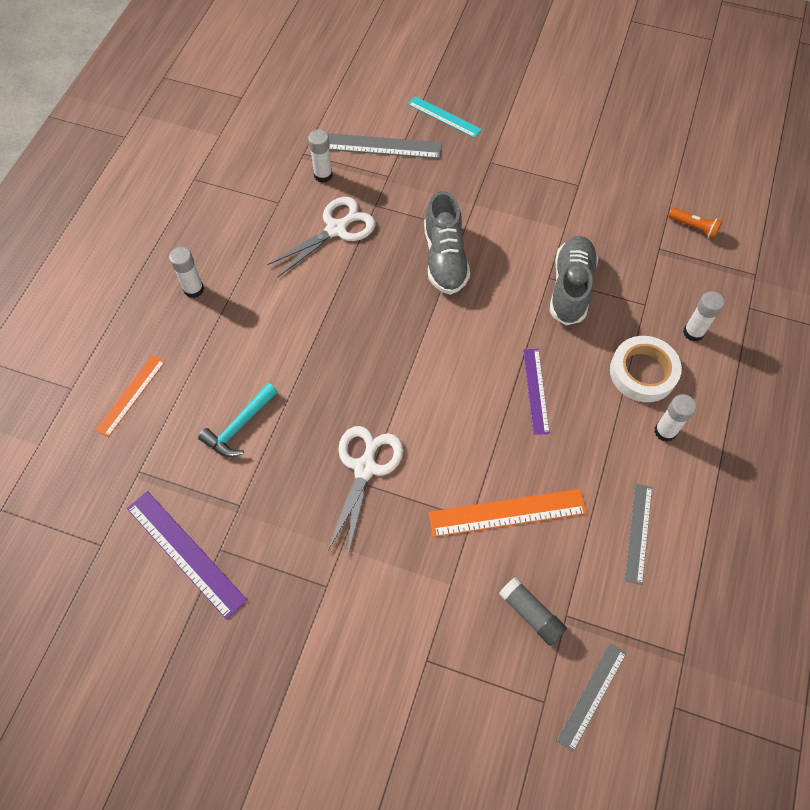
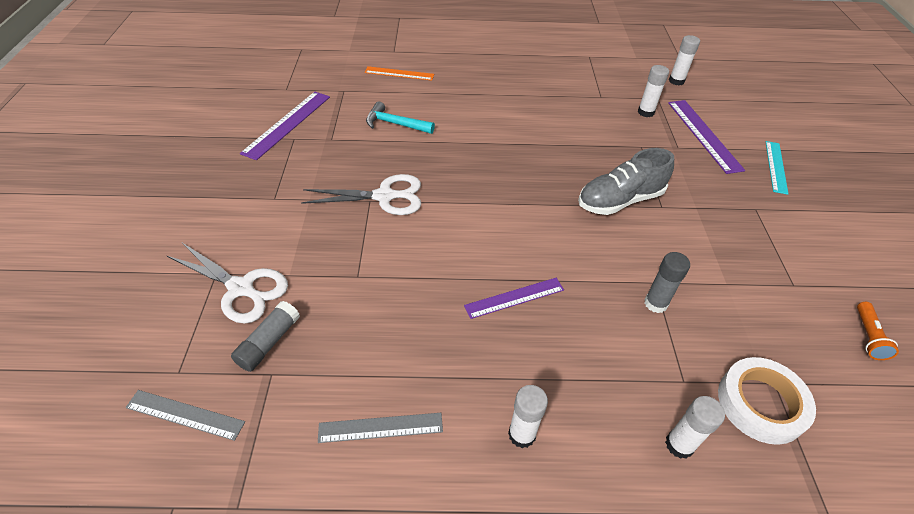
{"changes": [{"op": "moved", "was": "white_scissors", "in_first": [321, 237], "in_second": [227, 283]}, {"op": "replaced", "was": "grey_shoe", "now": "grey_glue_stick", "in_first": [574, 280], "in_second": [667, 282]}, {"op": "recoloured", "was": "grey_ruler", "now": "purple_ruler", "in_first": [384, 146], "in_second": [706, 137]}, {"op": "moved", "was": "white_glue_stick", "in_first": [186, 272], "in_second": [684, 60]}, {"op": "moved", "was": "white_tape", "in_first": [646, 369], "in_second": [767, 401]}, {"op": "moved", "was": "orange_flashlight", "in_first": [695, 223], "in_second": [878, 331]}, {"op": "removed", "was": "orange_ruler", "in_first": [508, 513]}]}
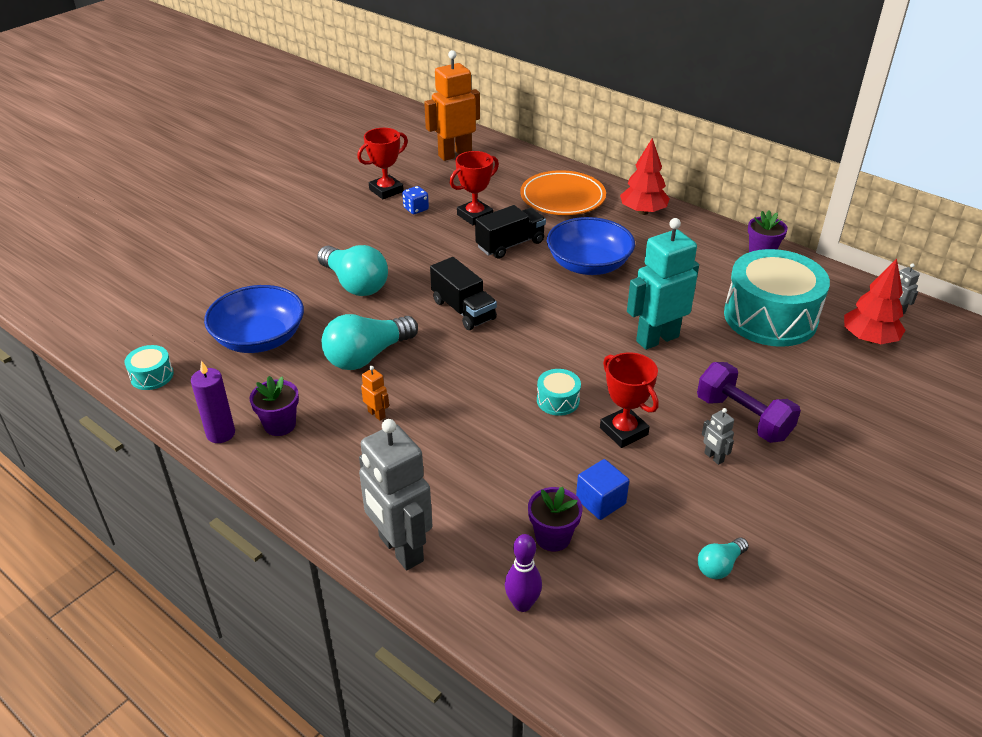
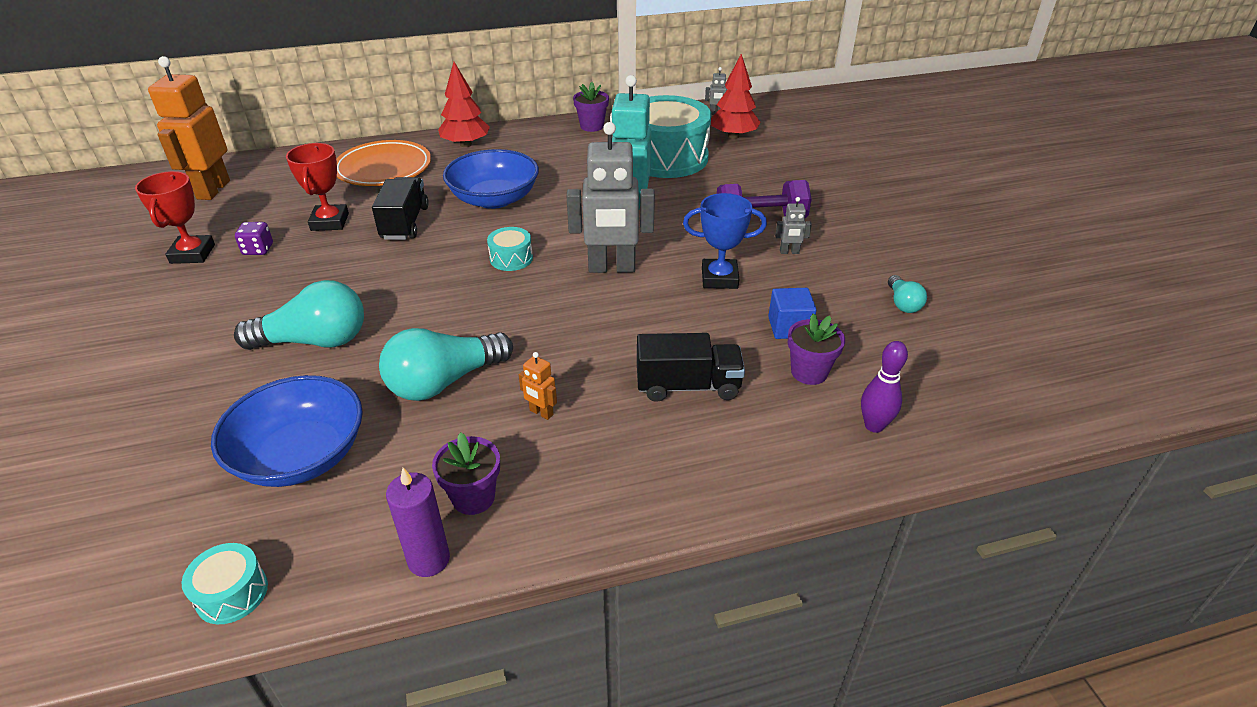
{"changes": [{"op": "recoloured", "was": "blue_dice", "now": "purple_dice", "in_first": [415, 200], "in_second": [254, 238]}, {"op": "turned", "was": "turquoise_light_bulb", "in_first": [369, 342], "in_second": [446, 364], "clockwise": 60}, {"op": "moved", "was": "turquoise_drum", "in_first": [559, 392], "in_second": [510, 249]}, {"op": "turned", "was": "orange_robot", "in_first": [375, 393], "in_second": [538, 386], "clockwise": -135}, {"op": "moved", "was": "grey_robot", "in_first": [395, 494], "in_second": [611, 197]}, {"op": "moved", "was": "black_truck", "in_first": [463, 293], "in_second": [691, 367]}, {"op": "recoloured", "was": "red_trophy", "now": "blue_trophy", "in_first": [629, 400], "in_second": [725, 241]}]}
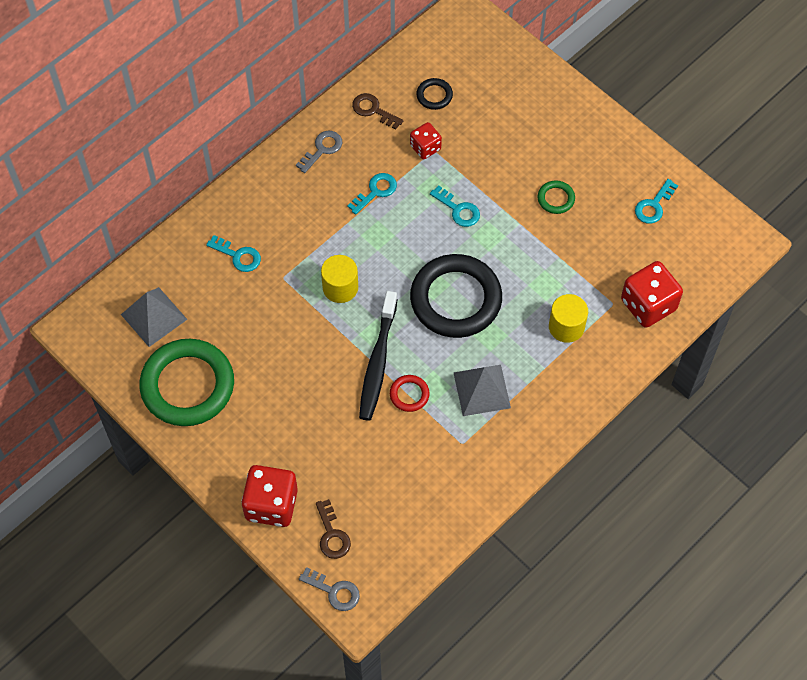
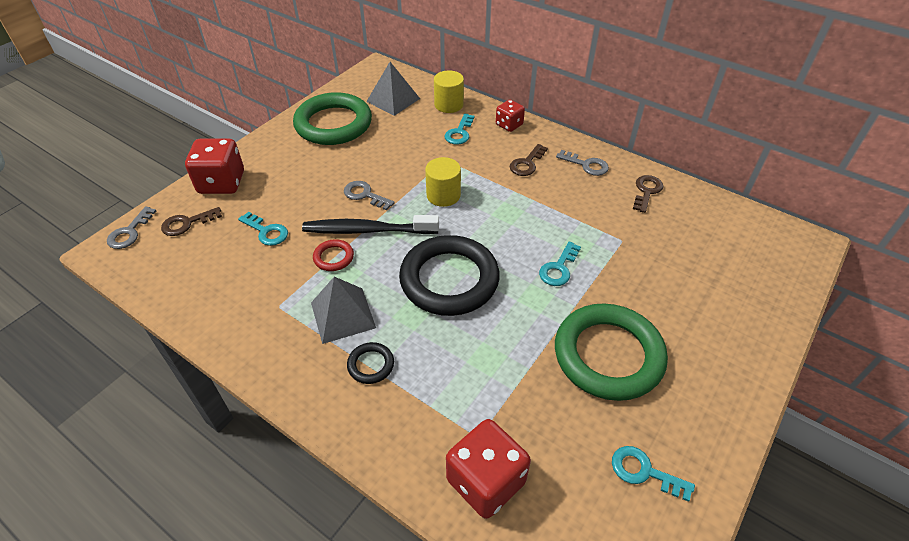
{"changes": [{"op": "moved", "was": "turquoise_key", "in_first": [372, 194], "in_second": [263, 229]}, {"op": "added", "now": "grey_key", "in_second": [369, 195]}, {"op": "moved", "was": "black_ring", "in_first": [434, 94], "in_second": [370, 363]}, {"op": "moved", "was": "yellow_cylinder", "in_first": [568, 318], "in_second": [449, 91]}, {"op": "moved", "was": "red_dice", "in_first": [426, 140], "in_second": [510, 116]}, {"op": "added", "now": "brown_key", "in_second": [529, 160]}, {"op": "resized", "was": "green_ring", "in_first": [556, 197], "in_second": [611, 352], "ratio": 2.37}]}
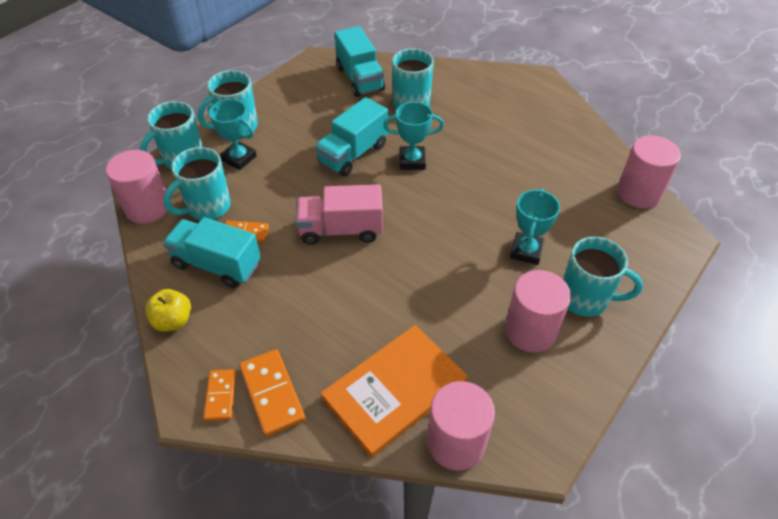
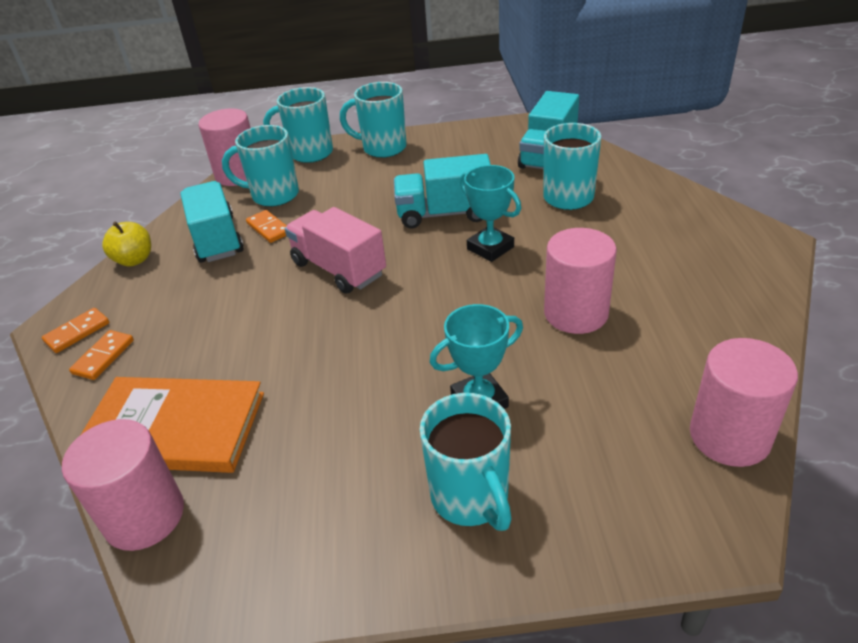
{"changes": [{"op": "resized", "was": "orange_domino", "in_first": [272, 393], "in_second": [101, 355], "ratio": 0.63}, {"op": "moved", "was": "pink_cylinder", "in_first": [538, 311], "in_second": [580, 281]}, {"op": "removed", "was": "turquoise_trophy", "in_first": [232, 134]}]}
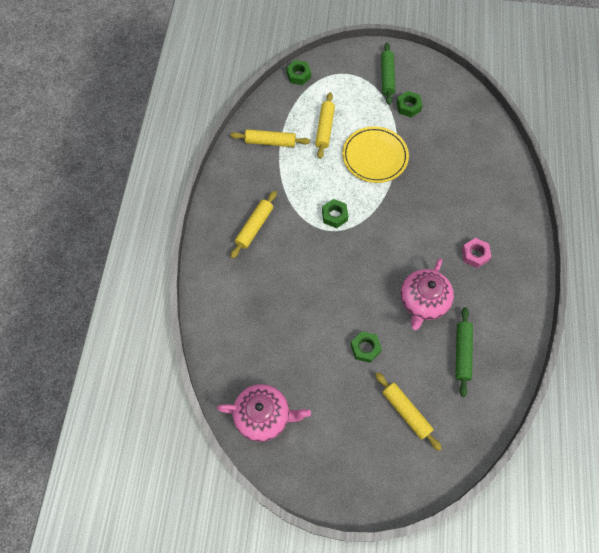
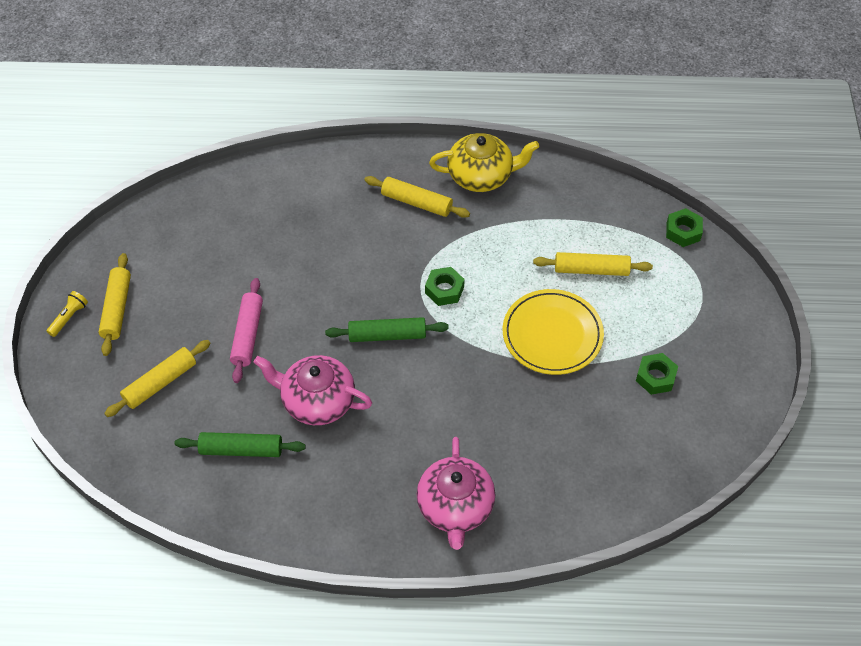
{"changes": [{"op": "added", "now": "yellow_flashlight", "in_second": [67, 314]}, {"op": "moved", "was": "yellow_rolling_pin", "in_first": [270, 138], "in_second": [115, 304]}, {"op": "replaced", "was": "green_nut", "now": "pink_rolling_pin", "in_first": [366, 347], "in_second": [246, 330]}, {"op": "moved", "was": "green_rolling_pin", "in_first": [388, 74], "in_second": [387, 329]}, {"op": "moved", "was": "pink_teapot", "in_first": [264, 413], "in_second": [456, 493]}, {"op": "added", "now": "yellow_teapot", "in_second": [484, 162]}, {"op": "removed", "was": "pink_nut", "in_first": [476, 253]}]}
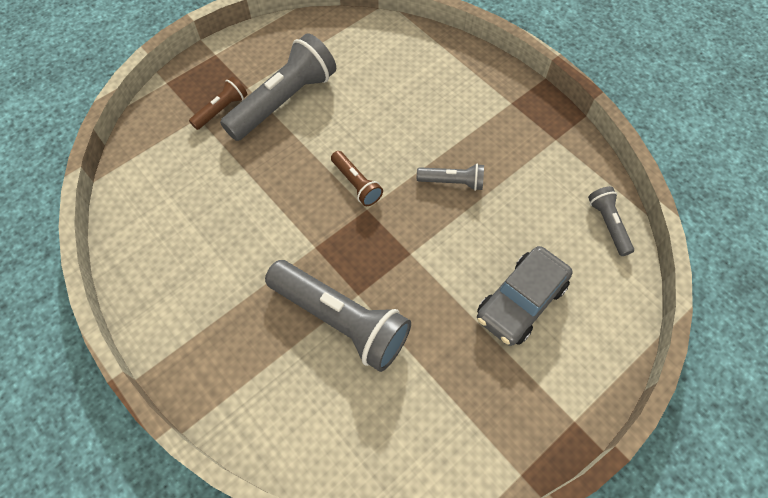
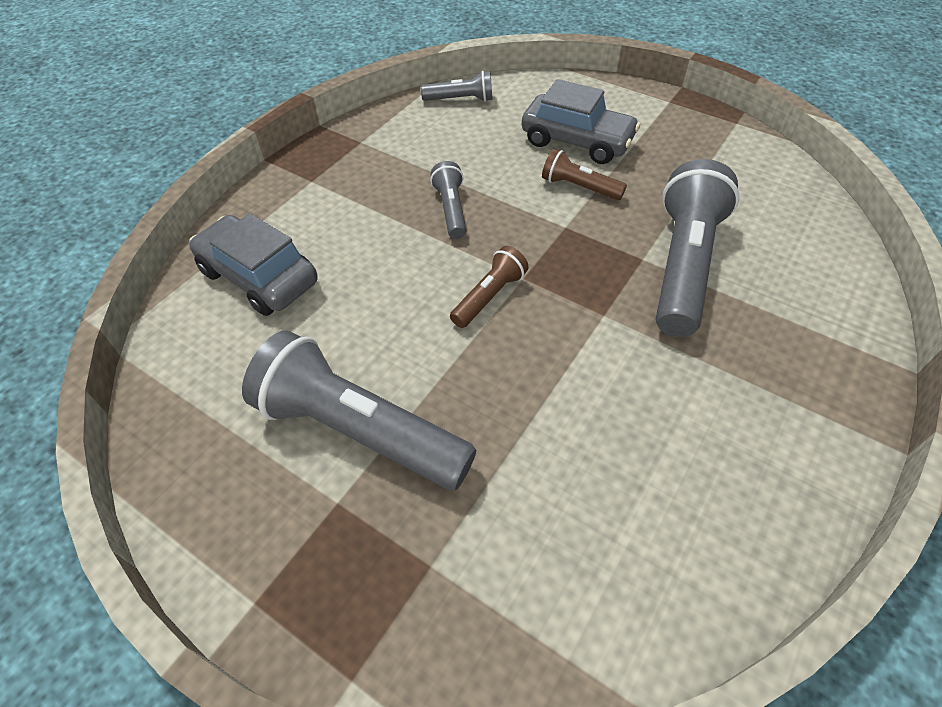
{"changes": [{"op": "added", "now": "grey_car", "in_second": [253, 265]}, {"op": "turned", "was": "grey_flashlight", "in_first": [611, 221], "in_second": [457, 86], "clockwise": -150}, {"op": "moved", "was": "brown_flashlight", "in_first": [218, 103], "in_second": [584, 174]}]}
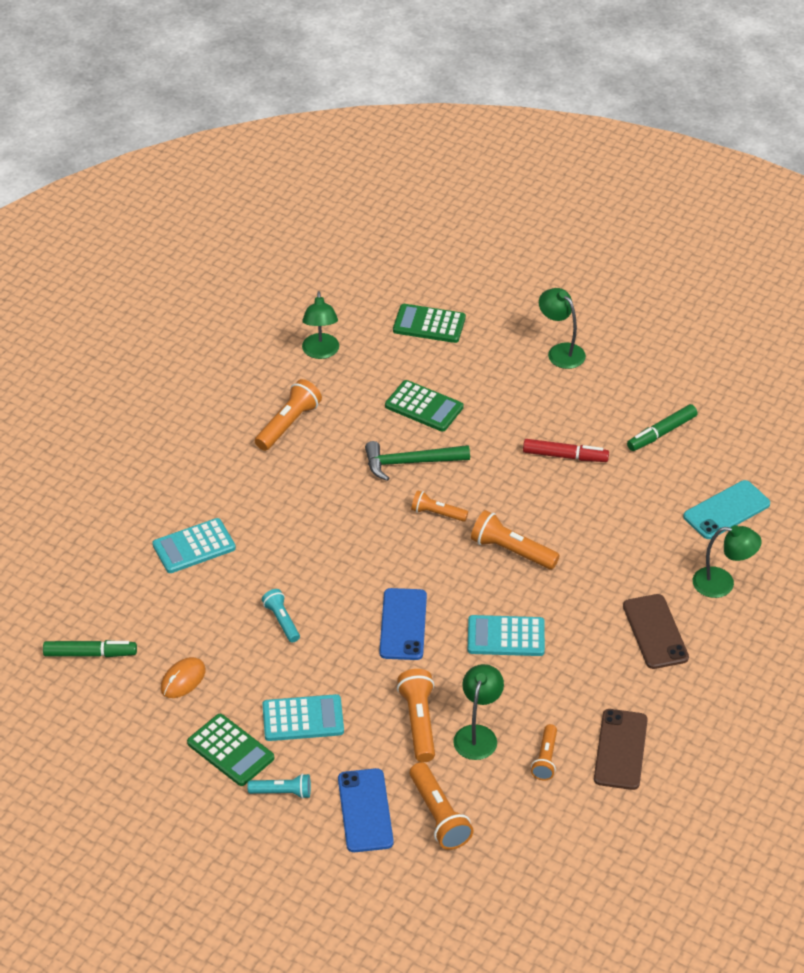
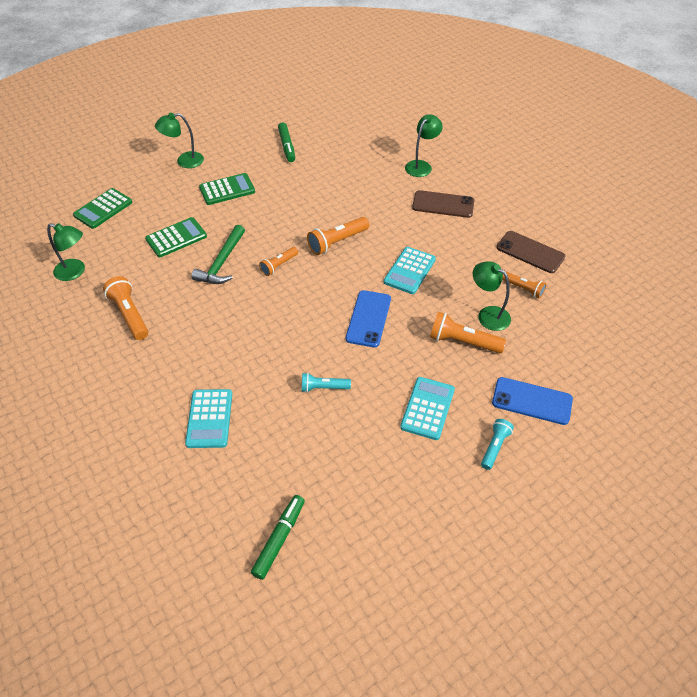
{"changes": [{"op": "moved", "was": "green_calculator", "in_first": [230, 750], "in_second": [227, 189]}, {"op": "turned", "was": "blue_phone", "in_first": [403, 624], "in_second": [368, 318], "clockwise": 75}, {"op": "removed", "was": "orange_mouse", "in_first": [183, 677]}, {"op": "removed", "was": "orange_flashlight", "in_first": [442, 806]}, {"op": "removed", "was": "red_marker", "in_first": [566, 450]}, {"op": "removed", "was": "turquoise_phone", "in_first": [726, 509]}]}
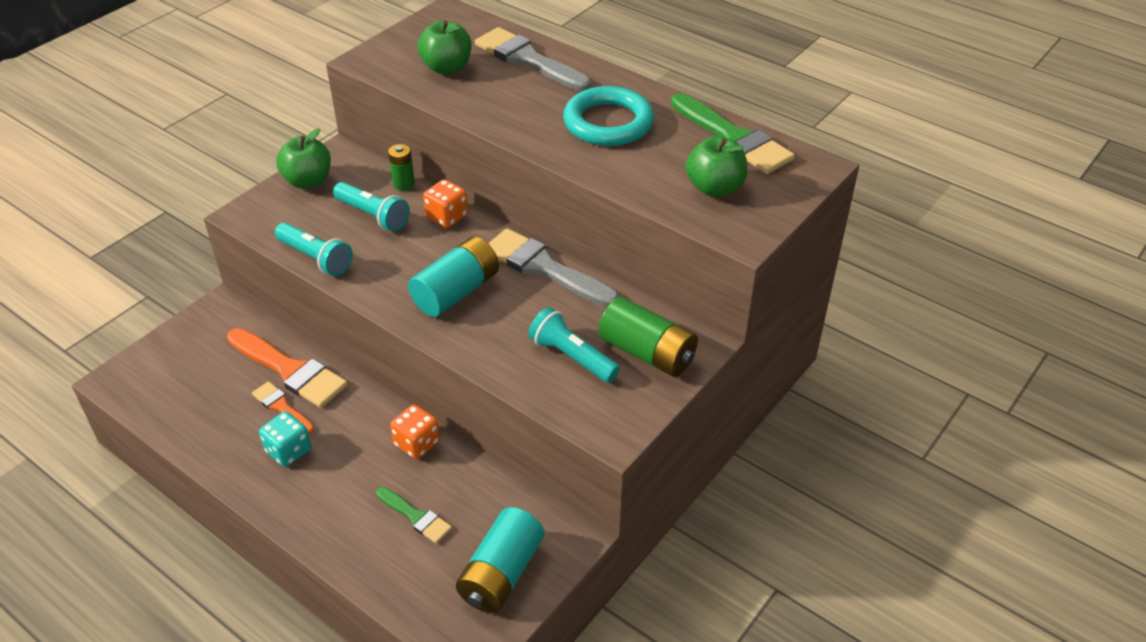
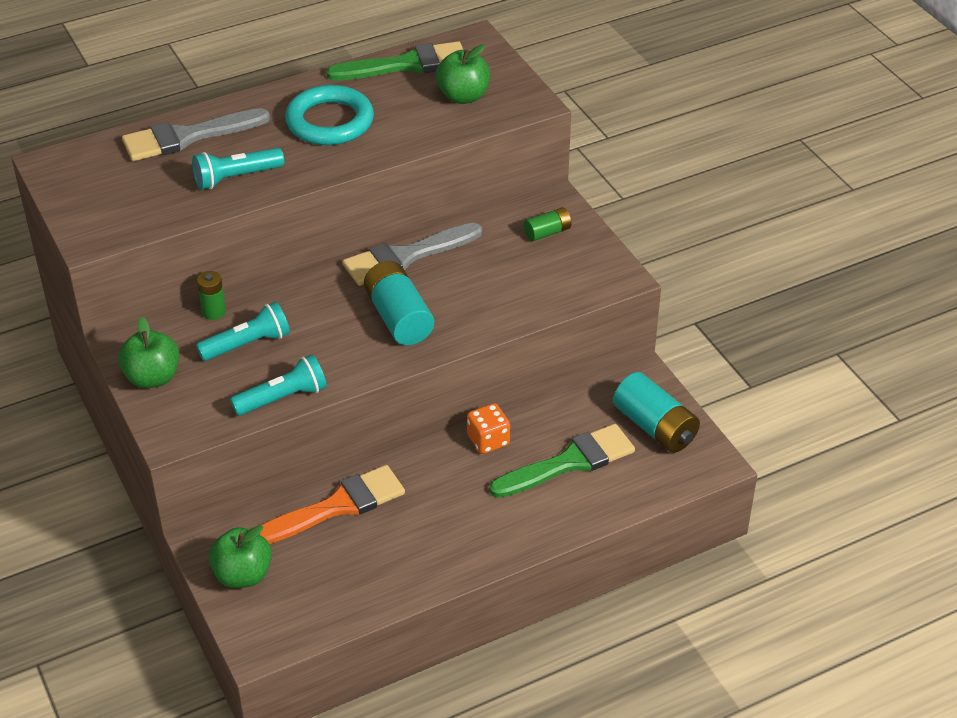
{"changes": [{"op": "moved", "was": "turquoise_flashlight", "in_first": [574, 345], "in_second": [238, 169]}, {"op": "moved", "was": "green_apple", "in_first": [444, 47], "in_second": [240, 556]}, {"op": "resized", "was": "green_brush", "in_first": [414, 515], "in_second": [562, 461], "ratio": 1.83}, {"op": "resized", "was": "green_battery", "in_first": [648, 337], "in_second": [548, 224], "ratio": 0.55}, {"op": "removed", "was": "orange_brush", "in_first": [283, 407]}, {"op": "removed", "was": "turquoise_dice", "in_first": [285, 439]}, {"op": "removed", "was": "orange_dice", "in_first": [445, 203]}]}
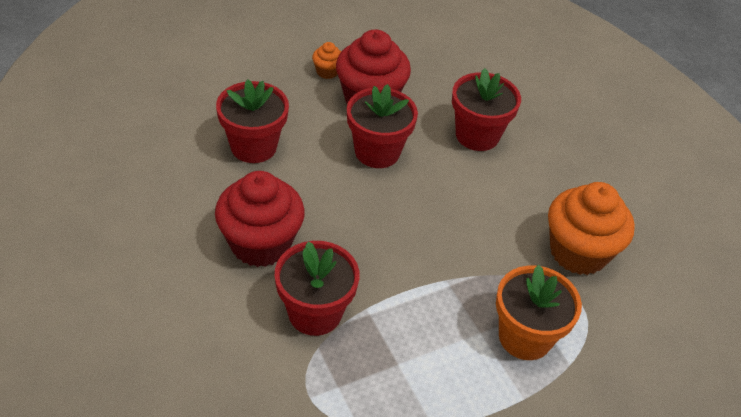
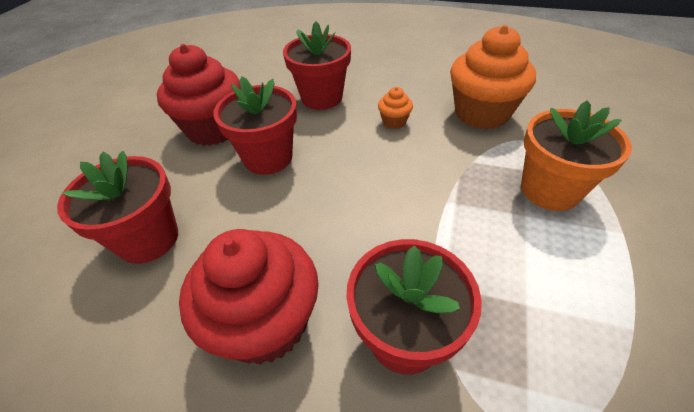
{"changes": [{"op": "moved", "was": "orange_cupcake", "in_first": [326, 60], "in_second": [395, 108]}]}
